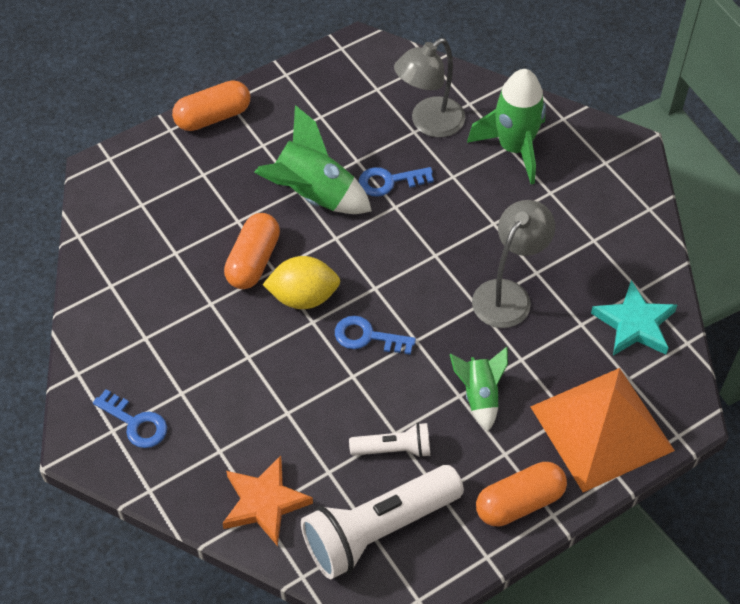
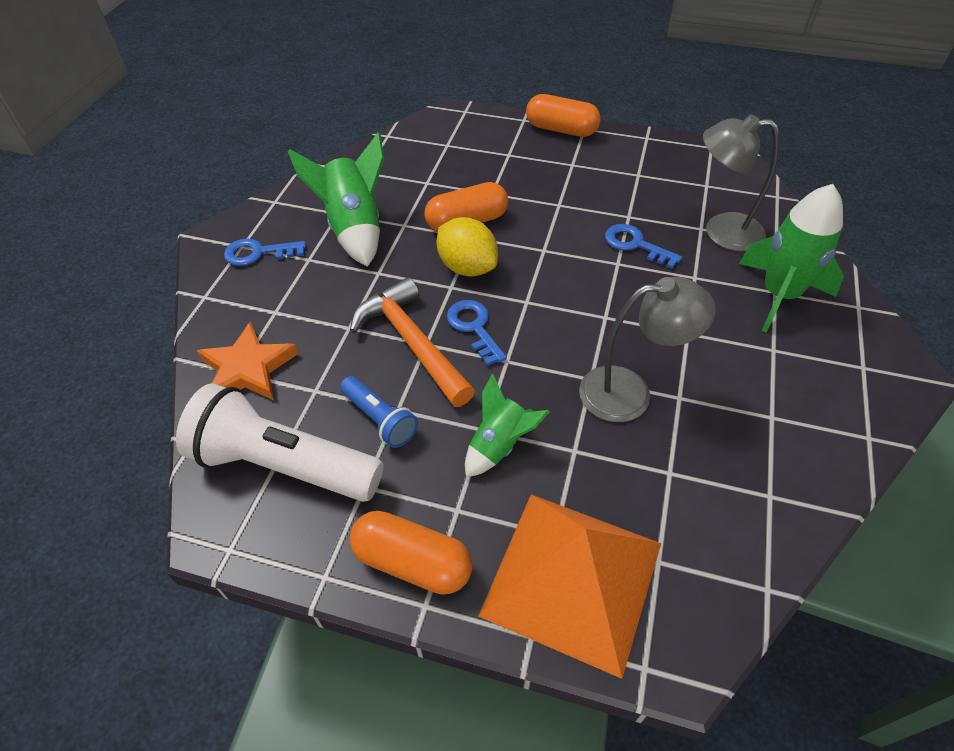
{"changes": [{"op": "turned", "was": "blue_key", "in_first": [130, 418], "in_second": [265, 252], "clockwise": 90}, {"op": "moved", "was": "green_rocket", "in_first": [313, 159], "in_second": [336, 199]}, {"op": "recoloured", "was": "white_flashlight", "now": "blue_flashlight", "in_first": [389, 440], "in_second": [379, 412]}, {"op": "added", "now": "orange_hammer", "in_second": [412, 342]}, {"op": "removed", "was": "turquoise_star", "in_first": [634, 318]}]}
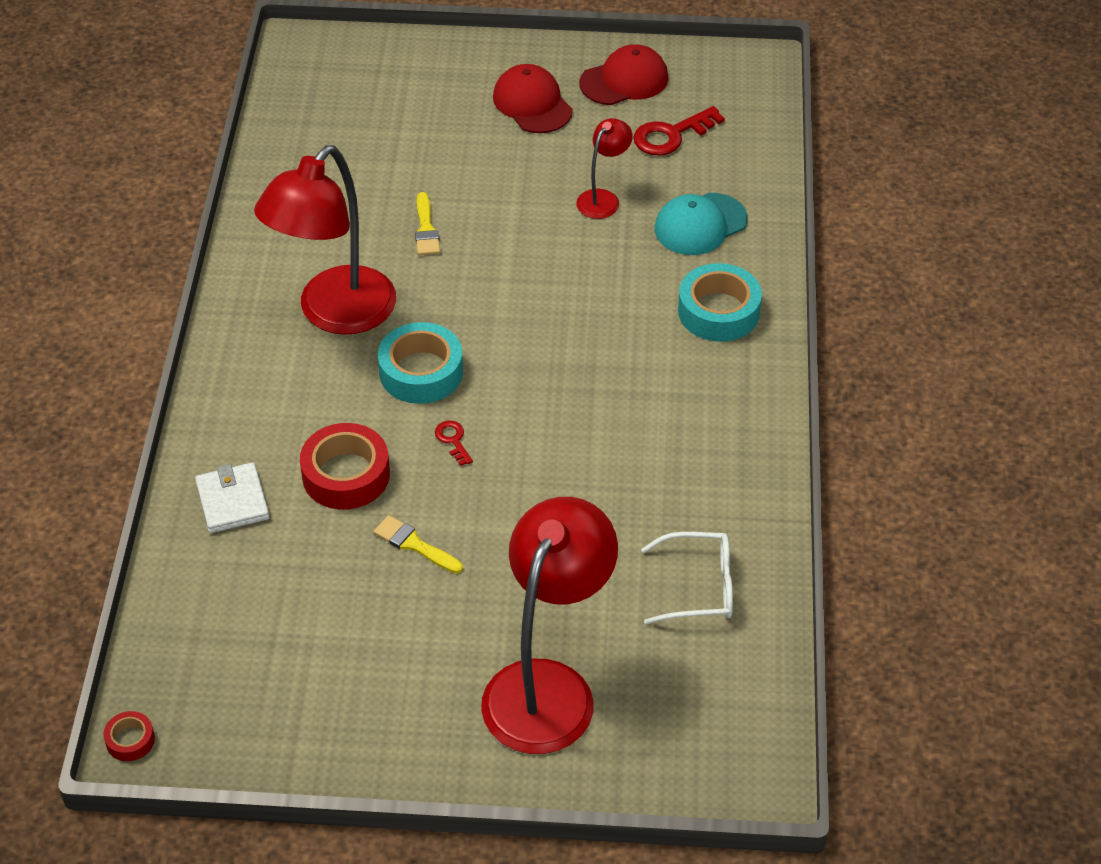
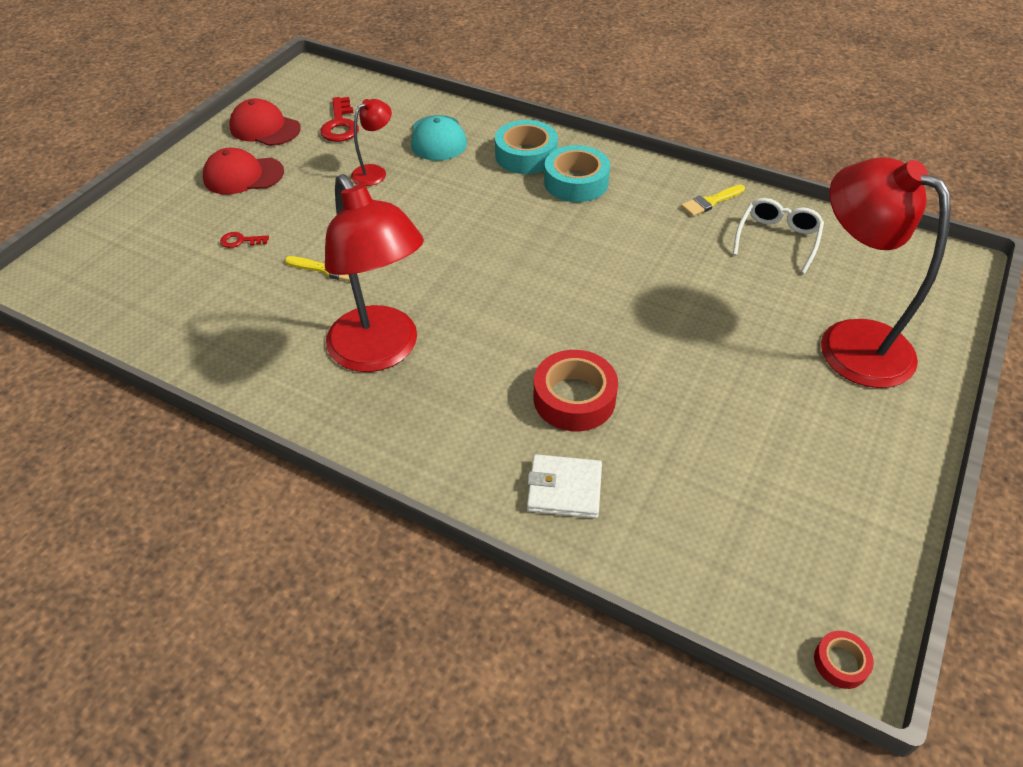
{"changes": [{"op": "moved", "was": "red_key", "in_first": [454, 443], "in_second": [244, 240]}, {"op": "turned", "was": "red_cap", "in_first": [623, 74], "in_second": [265, 122], "clockwise": -60}, {"op": "turned", "was": "red_lamp", "in_first": [604, 168], "in_second": [371, 142], "clockwise": 75}, {"op": "moved", "was": "turquoise_tape", "in_first": [420, 363], "in_second": [577, 173]}, {"op": "moved", "was": "yellow_brush", "in_first": [418, 544], "in_second": [713, 200]}]}
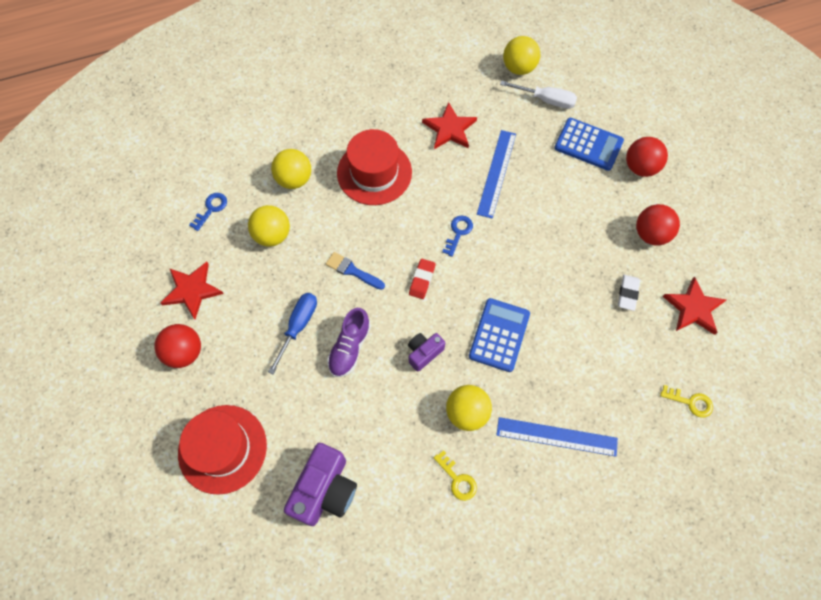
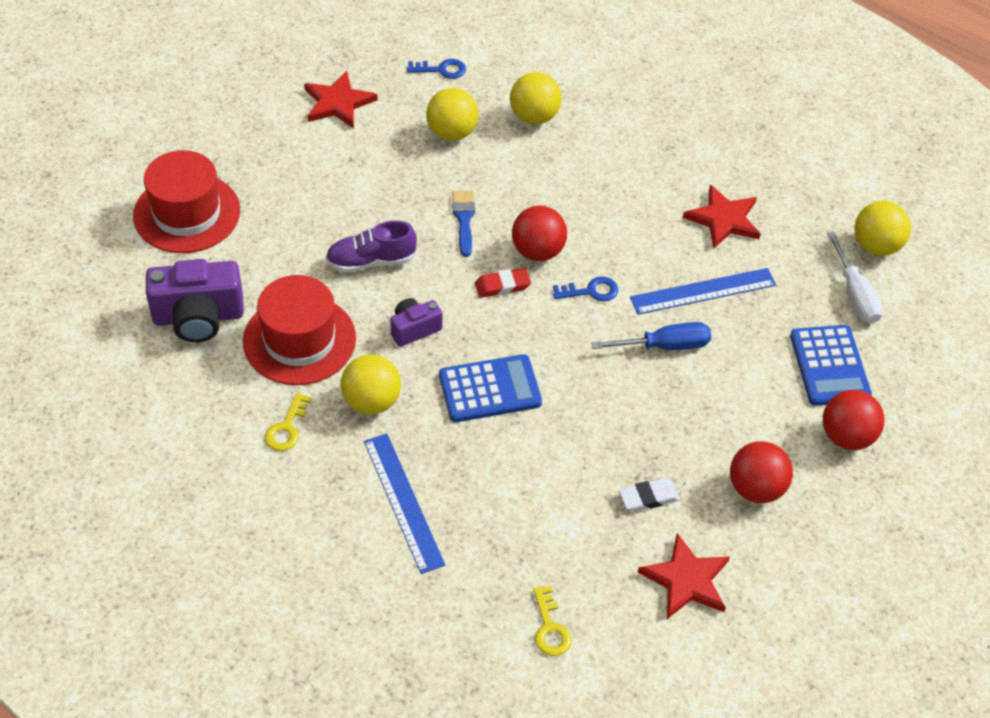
{"changes": [{"op": "moved", "was": "red_hat", "in_first": [374, 167], "in_second": [299, 330]}, {"op": "turned", "was": "purple_camera", "in_first": [426, 352], "in_second": [416, 322], "clockwise": -45}, {"op": "moved", "was": "red_ball", "in_first": [177, 346], "in_second": [539, 233]}, {"op": "moved", "was": "blue_screwdriver", "in_first": [292, 333], "in_second": [651, 336]}]}
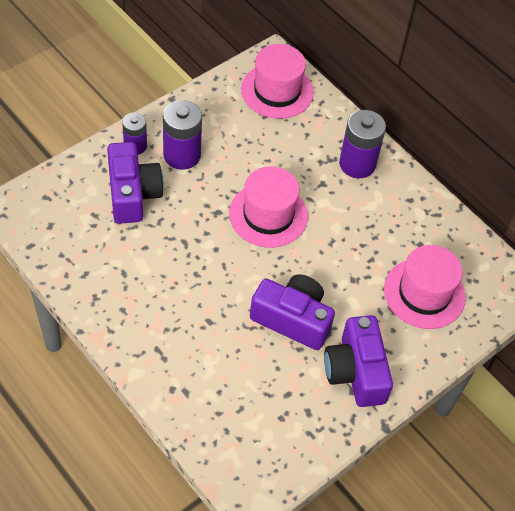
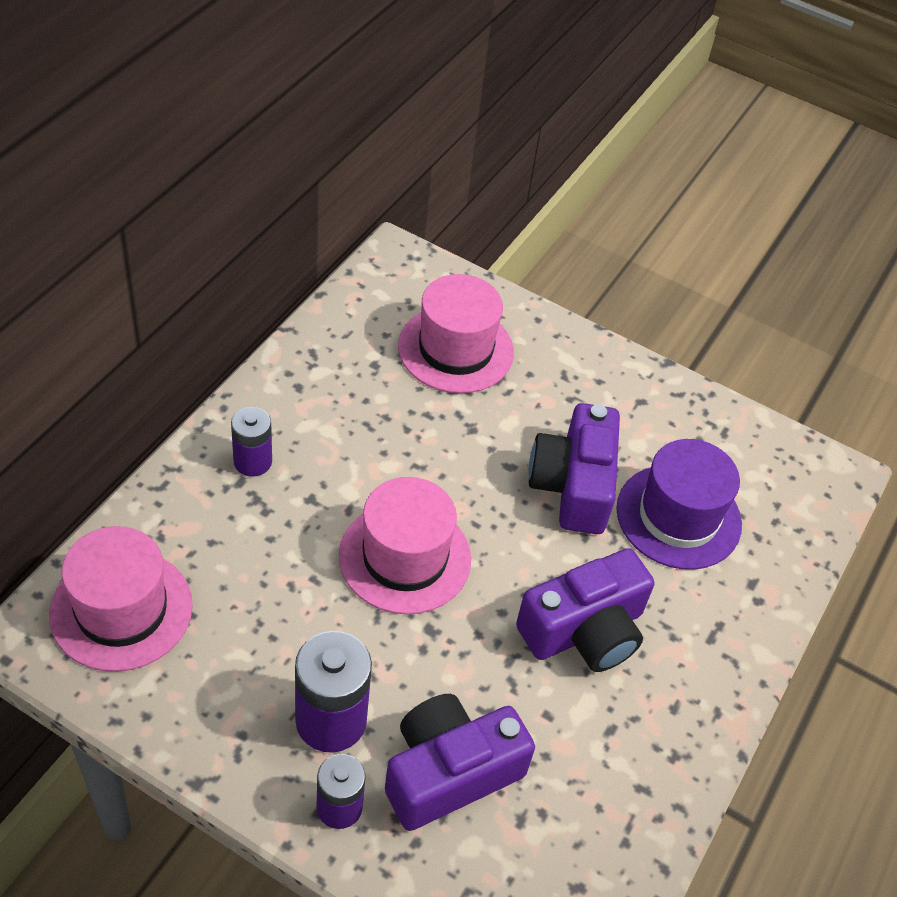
{"changes": [{"op": "resized", "was": "purple_battery", "in_first": [362, 144], "in_second": [251, 442], "ratio": 0.62}, {"op": "moved", "was": "purple_camera", "in_first": [358, 361], "in_second": [585, 610]}, {"op": "added", "now": "purple_hat", "in_second": [679, 504]}]}
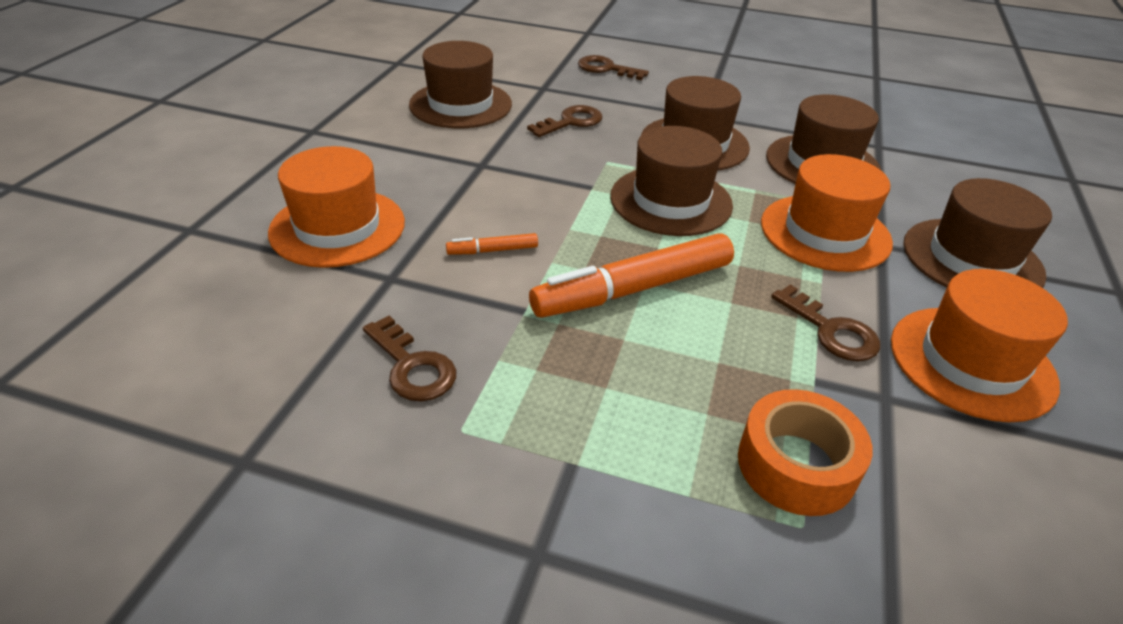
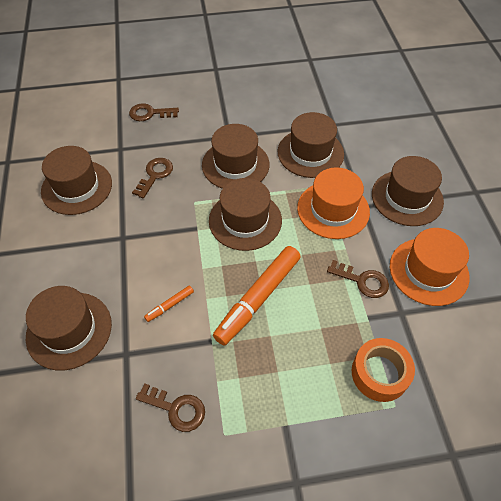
{"changes": [{"op": "recoloured", "was": "orange_hat", "now": "brown_hat", "in_first": [336, 207], "in_second": [69, 328]}]}
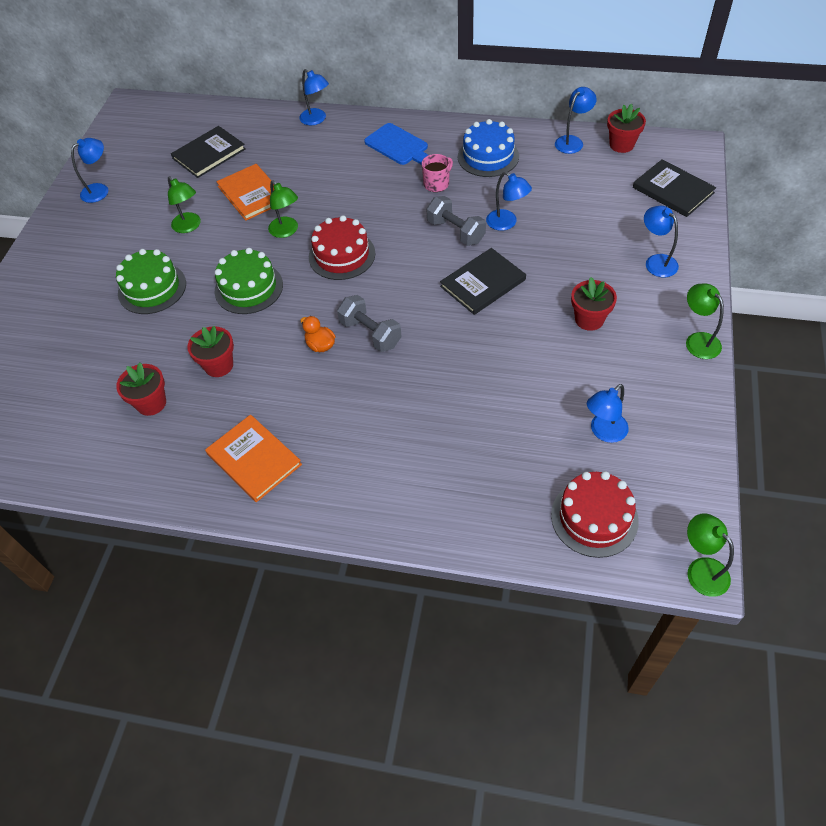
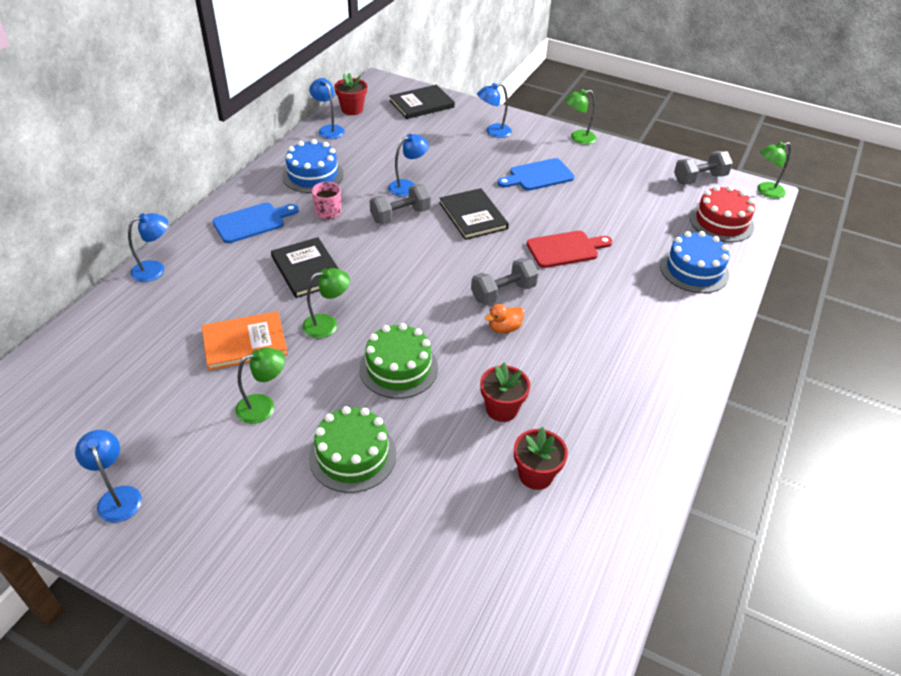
{"changes": [{"op": "moved", "was": "black_book", "in_first": [208, 152], "in_second": [305, 267]}, {"op": "replaced", "was": "red_flower_pot", "now": "blue_cutting_board", "in_first": [594, 304], "in_second": [536, 174]}, {"op": "added", "now": "red_cutting_board", "in_second": [570, 249]}, {"op": "added", "now": "blue_cake", "in_second": [694, 262]}, {"op": "added", "now": "grey_dumbbell", "in_second": [703, 167]}, {"op": "removed", "was": "orange_book", "in_first": [253, 458]}, {"op": "removed", "was": "red_cake", "in_first": [342, 247]}, {"op": "removed", "was": "blue_lamp", "in_first": [608, 413]}]}
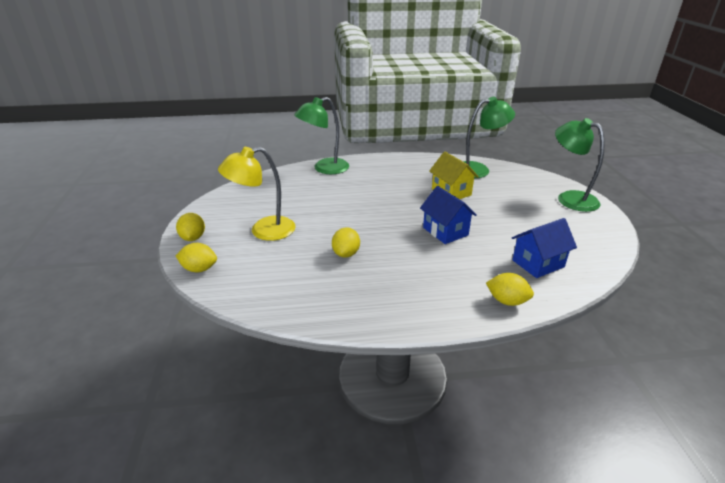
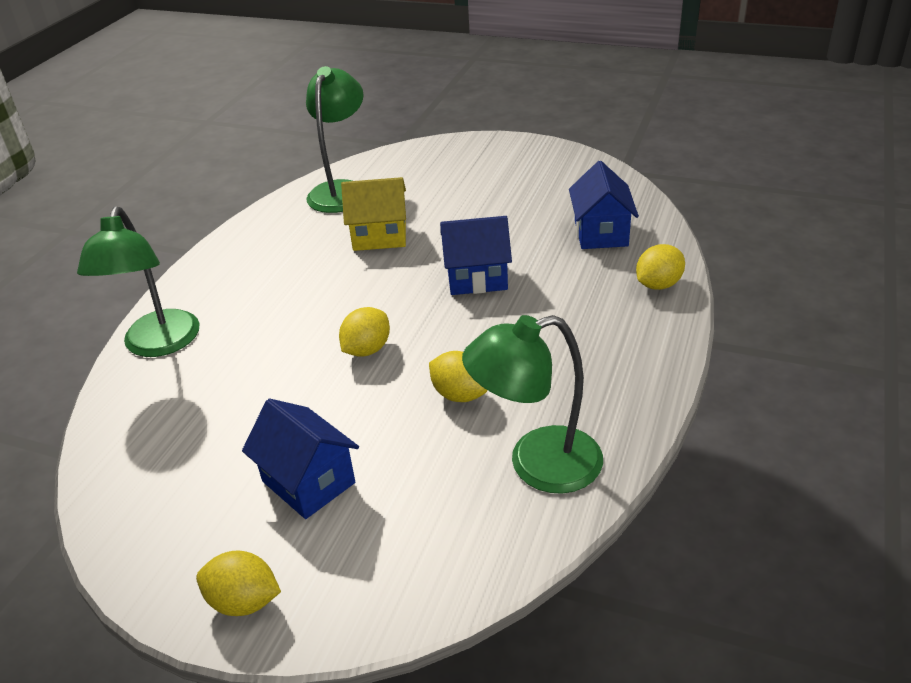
{"changes": [{"op": "replaced", "was": "yellow_lamp", "now": "blue_house", "in_first": [257, 194], "in_second": [300, 458]}, {"op": "moved", "was": "yellow_lemon", "in_first": [196, 257], "in_second": [364, 332]}, {"op": "moved", "was": "green_lamp", "in_first": [580, 165], "in_second": [532, 404]}]}
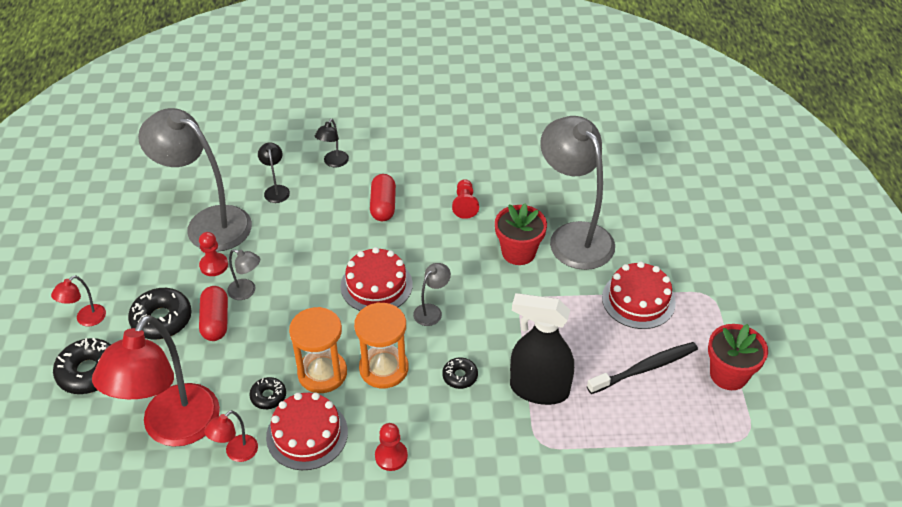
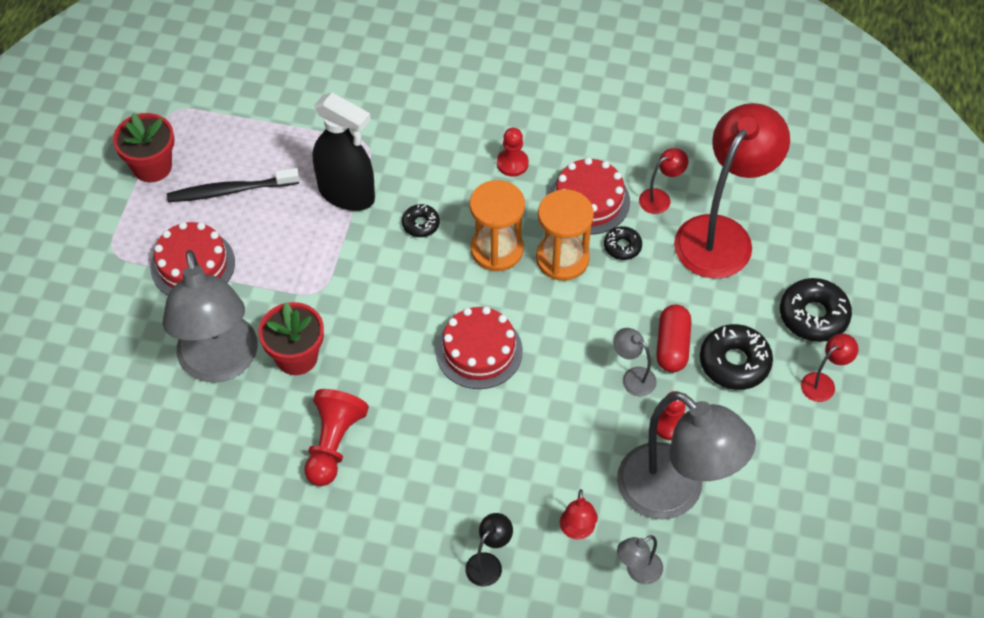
{"changes": [{"op": "resized", "was": "red_pawn", "in_first": [465, 199], "in_second": [336, 437], "ratio": 1.55}, {"op": "recoloured", "was": "black_lamp", "now": "red_lamp", "in_first": [274, 173], "in_second": [579, 514]}, {"op": "moved", "was": "grey_lamp", "in_first": [432, 294], "in_second": [640, 559]}, {"op": "removed", "was": "red_capsule", "in_first": [383, 197]}]}
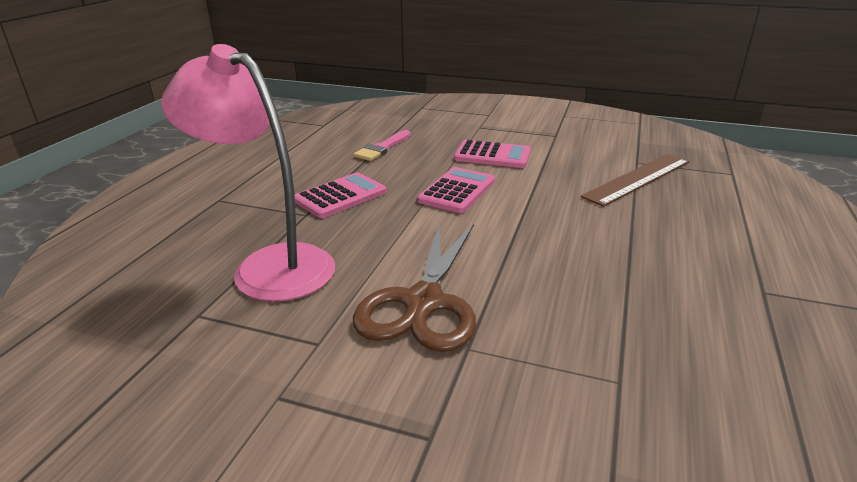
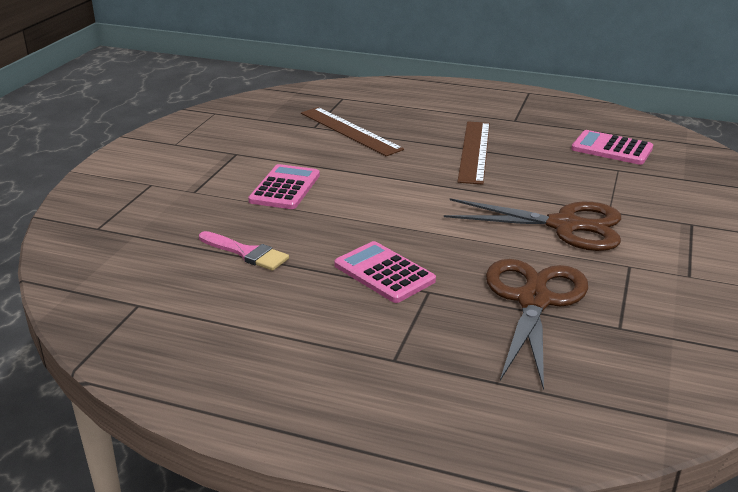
{"changes": [{"op": "added", "now": "brown_ruler", "in_second": [473, 153]}, {"op": "replaced", "was": "pink_lamp", "now": "brown_scissors", "in_first": [248, 173], "in_second": [537, 324]}, {"op": "moved", "was": "pink_calculator", "in_first": [456, 190], "in_second": [612, 147]}]}
